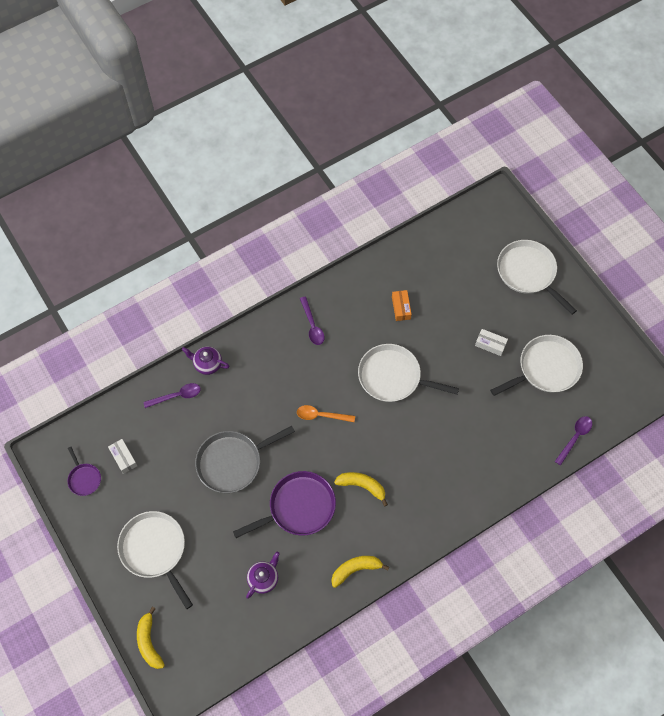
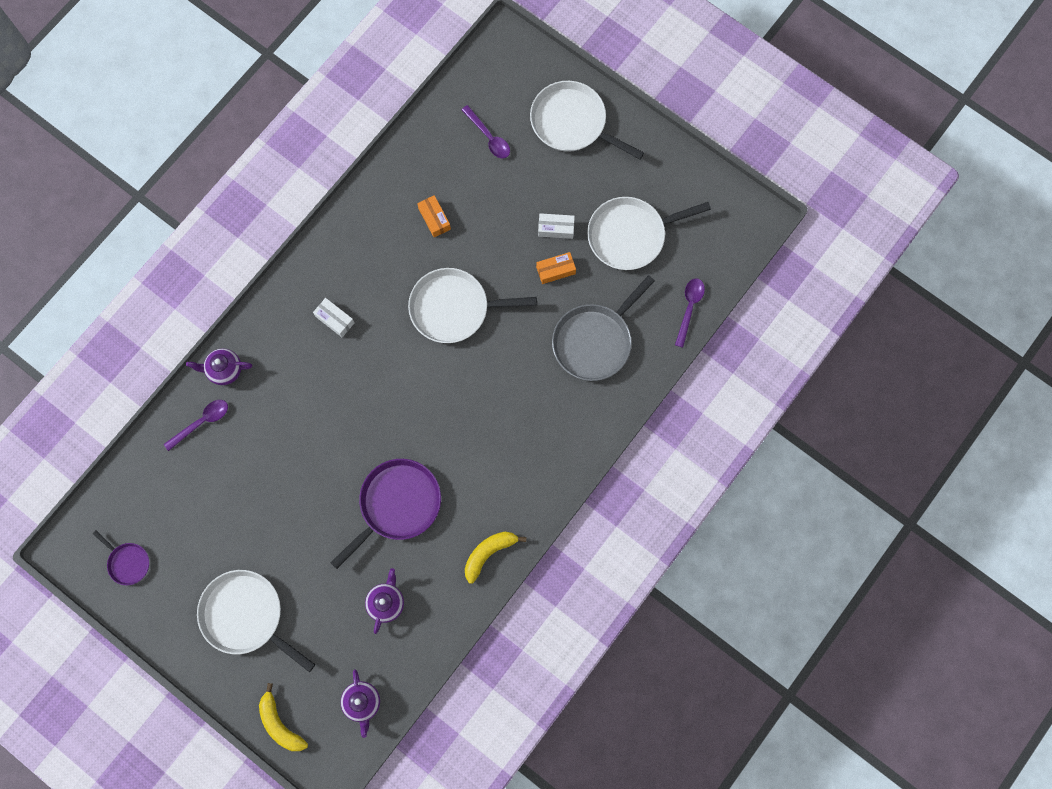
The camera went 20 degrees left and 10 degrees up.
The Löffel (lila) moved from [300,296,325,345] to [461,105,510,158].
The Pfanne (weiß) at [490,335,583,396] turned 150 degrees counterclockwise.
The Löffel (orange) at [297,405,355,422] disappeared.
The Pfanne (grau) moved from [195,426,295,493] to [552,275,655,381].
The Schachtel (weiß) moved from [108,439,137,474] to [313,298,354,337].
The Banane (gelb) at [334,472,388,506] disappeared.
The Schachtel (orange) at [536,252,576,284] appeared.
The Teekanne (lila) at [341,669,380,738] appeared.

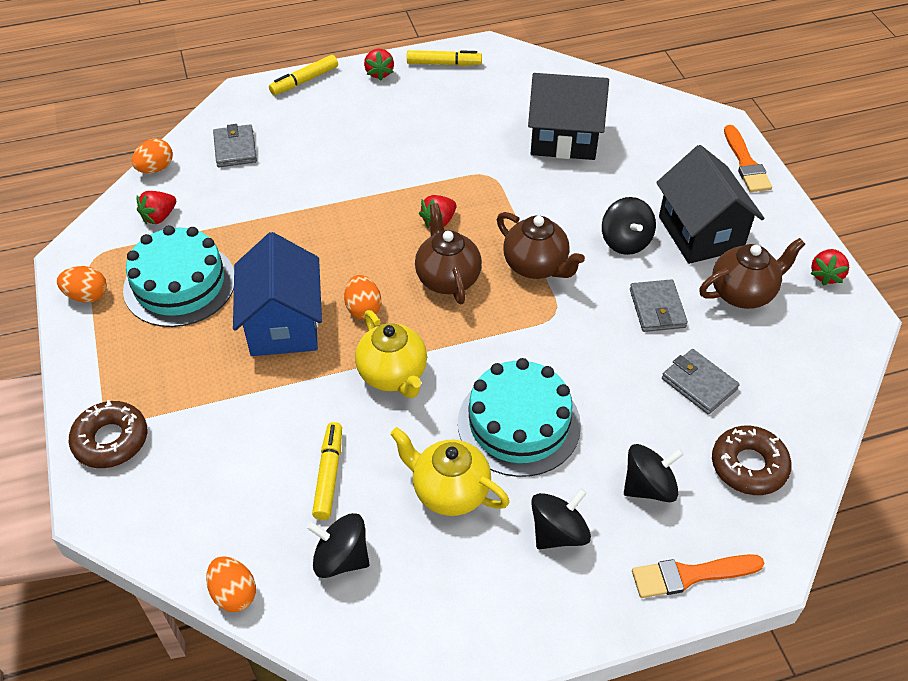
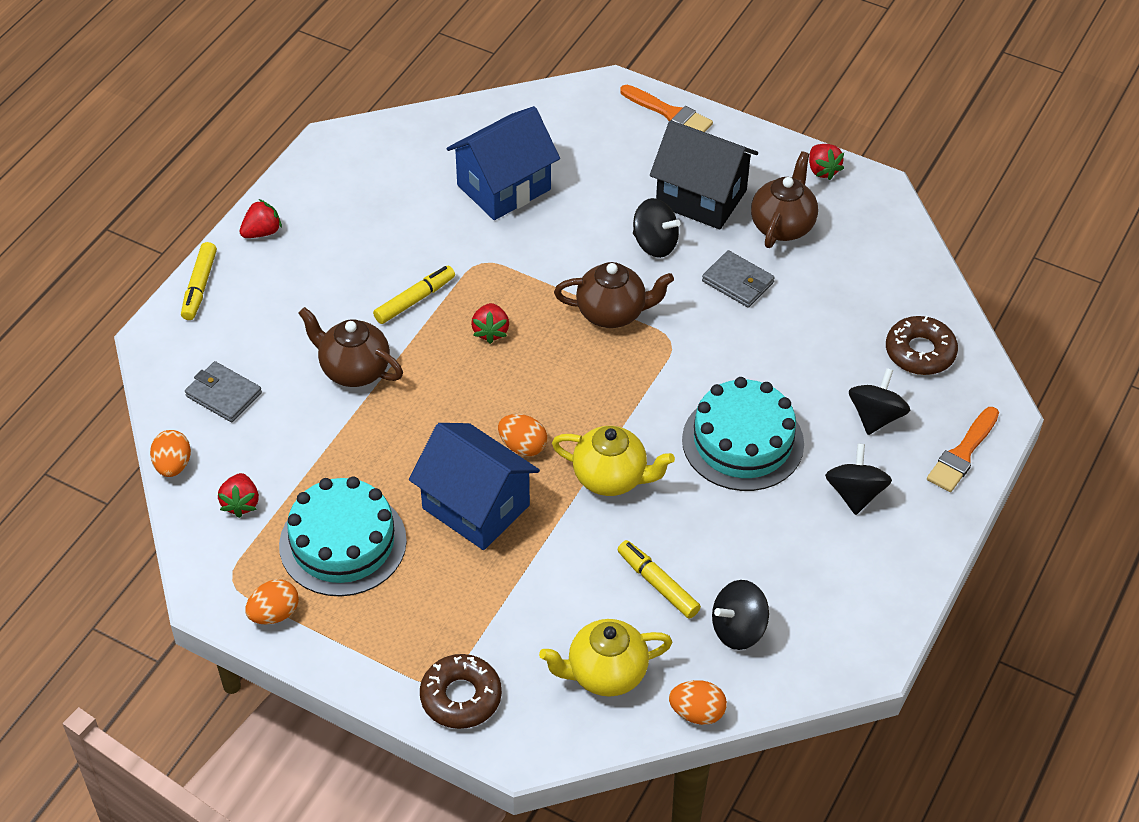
The camera went 45 degrees left and 0 degrees up.
The Erdbeere (rot) at [364,49,394,81] turned 75 degrees counterclockwise.
The Filzstift (gelb) moved from [407,50,482,66] to [373,266,455,324].
The Haus (schwarz) at [528,73,609,160] became the Haus (blau) at [447,106,560,220].
The Teekanne (braun) moved from [415,203,482,304] to [298,307,403,387].
The Geldbörse (grau) at [662,349,740,414] disappeared.
The Teekanne (gelb) moved from [390,427,510,516] to [539,619,672,697].

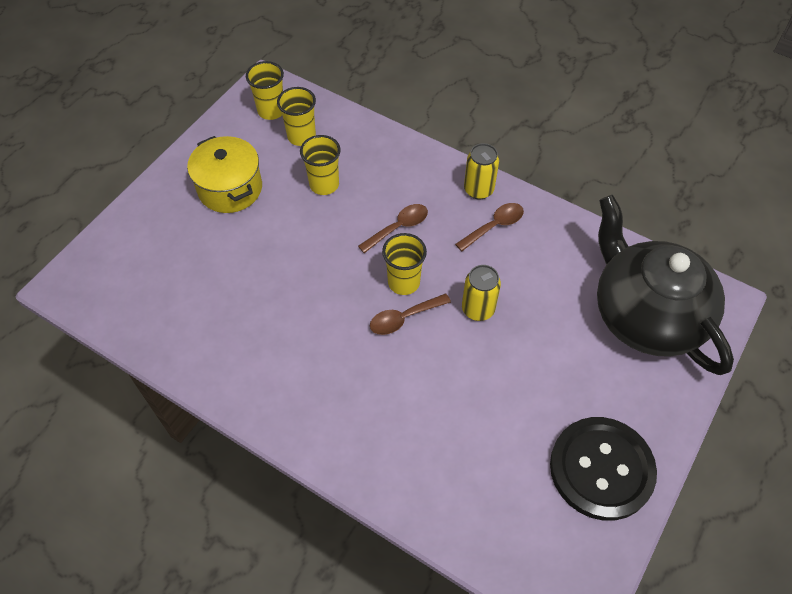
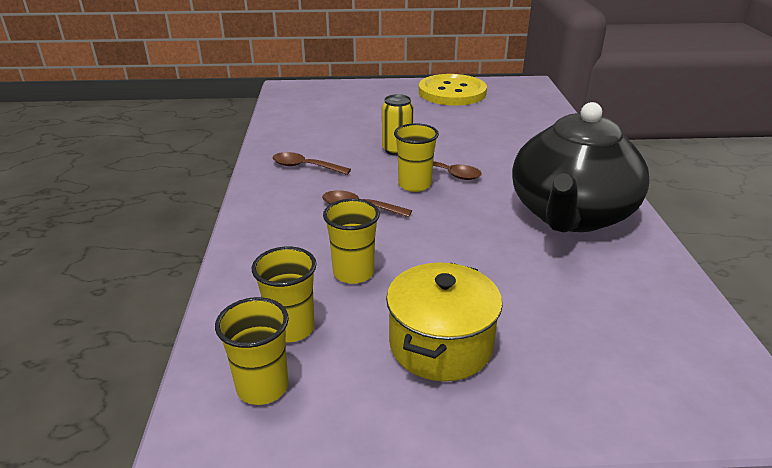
The camera went 125 degrees left and 25 degrees down.
The Dose (gelb) at [464,143,499,199] disappeared.
The Teekanne (schwarz) moved from [597,195,734,375] to [512,102,649,232].
The Knopf (schwarz) at [550,417,657,521] became the Knopf (gelb) at [419,74,487,105].

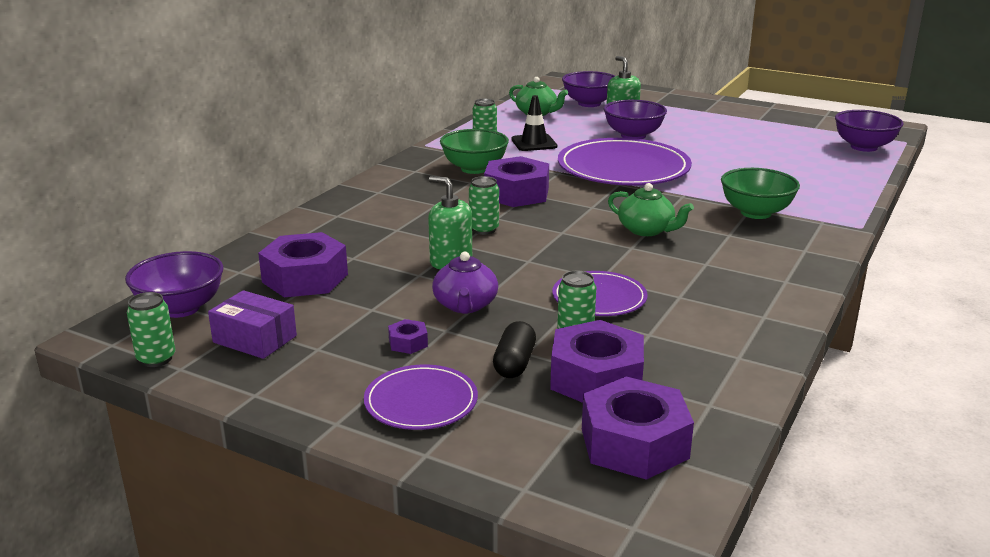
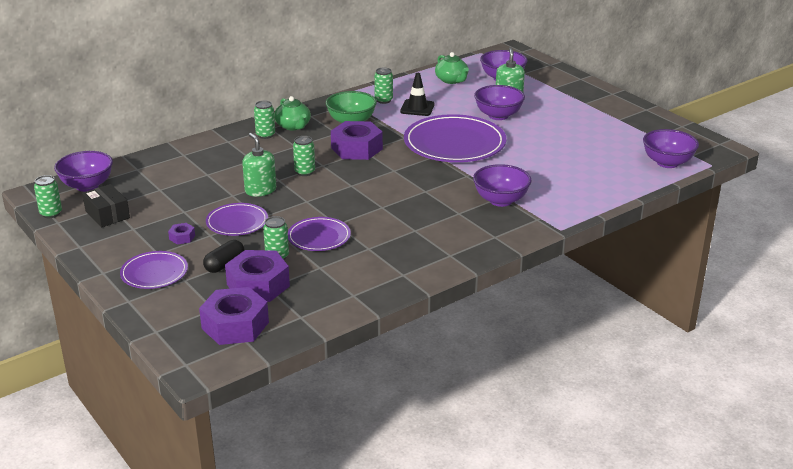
The camera went 25 degrees right and 5 degrees up.
The Schüssel (grün) at [721,168,800,219] became the Schüssel (lila) at [473,164,531,207].
The Teekanne (grün) moved from [608,183,694,236] to [274,96,311,130].
The Sechskantmutter (lila) at [258,232,348,297] disappeared.
The Teekanne (lila) at [432,252,498,314] was replaced by the Teller (lila) at [206,203,268,236].
The Schachtel (lila) at [208,290,297,359] became the Schachtel (schwarz) at [82,184,130,227].
The Dose (grün) at [254,101,275,139] appeared.

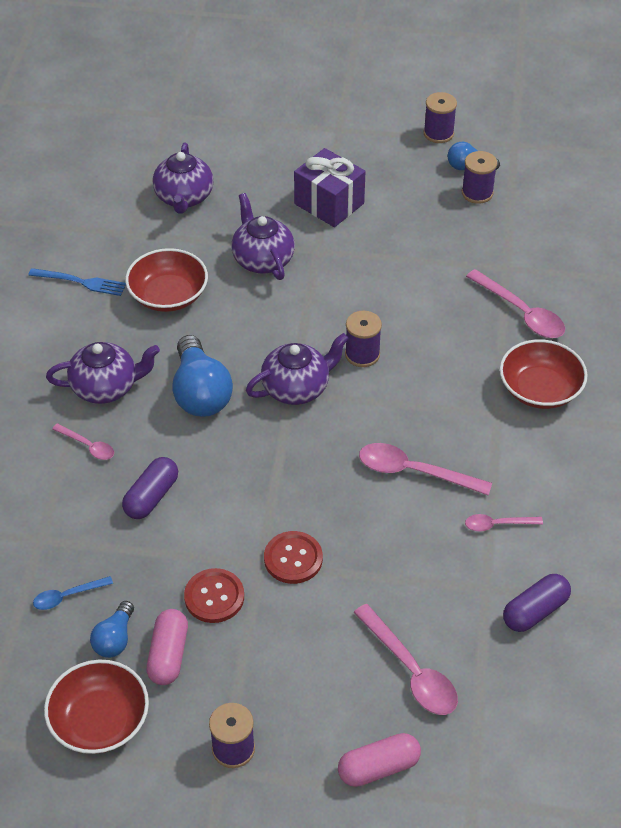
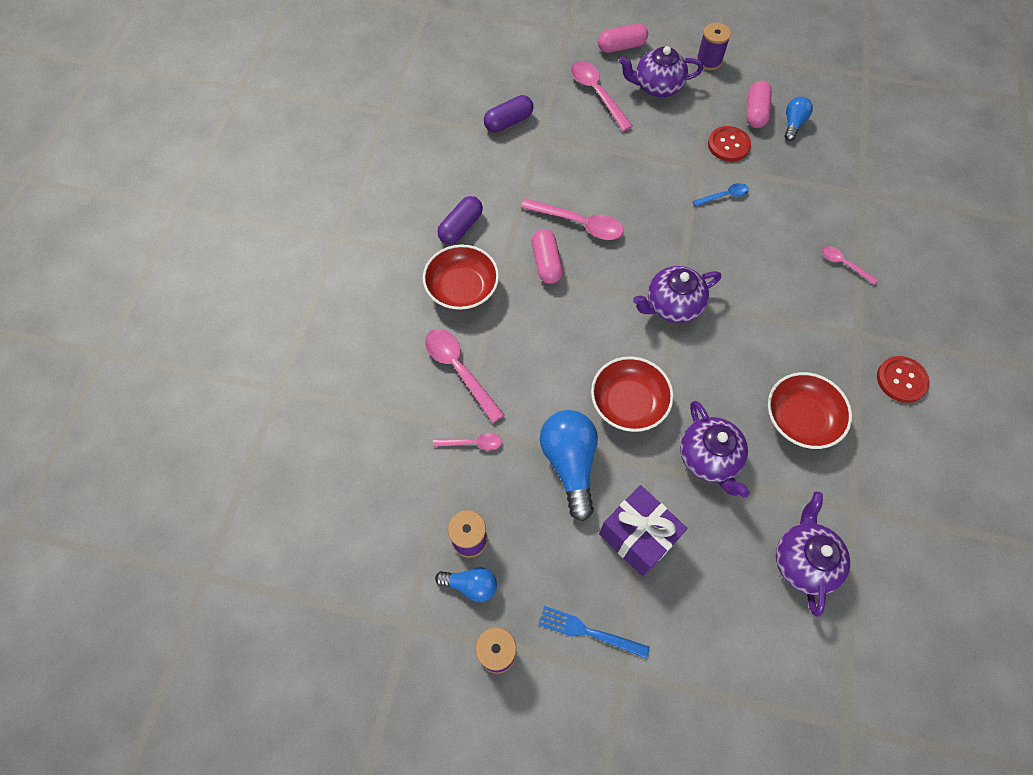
The camera went 175 degrees left and 15 degrees up.
The Gabel (blau) moved from [28,268,126,296] to [538,606,650,659].
The Garnrolle (lila) at [345,311,382,367] disappeared.
The Glühbirne (blau) moved from [172,335,233,417] to [540,410,598,521].
The Teekanne (lila) moved from [46,342,160,404] to [619,46,703,97].
The Kapsel (lila) moved from [122,457,178,519] to [437,196,483,244].
The Löffel (rosa) moved from [465,514,543,531] to [433,433,502,451].
The Knopf (rot) moved from [264,531,323,584] to [877,356,930,403].
The Löffel (blau) moved from [33,576,113,610] to [693,183,749,207].
The Schüssel (rot) moved from [44,659,149,754] to [591,356,674,432].
The Kapsel (rosa) at [531,229,563,284] appeared.

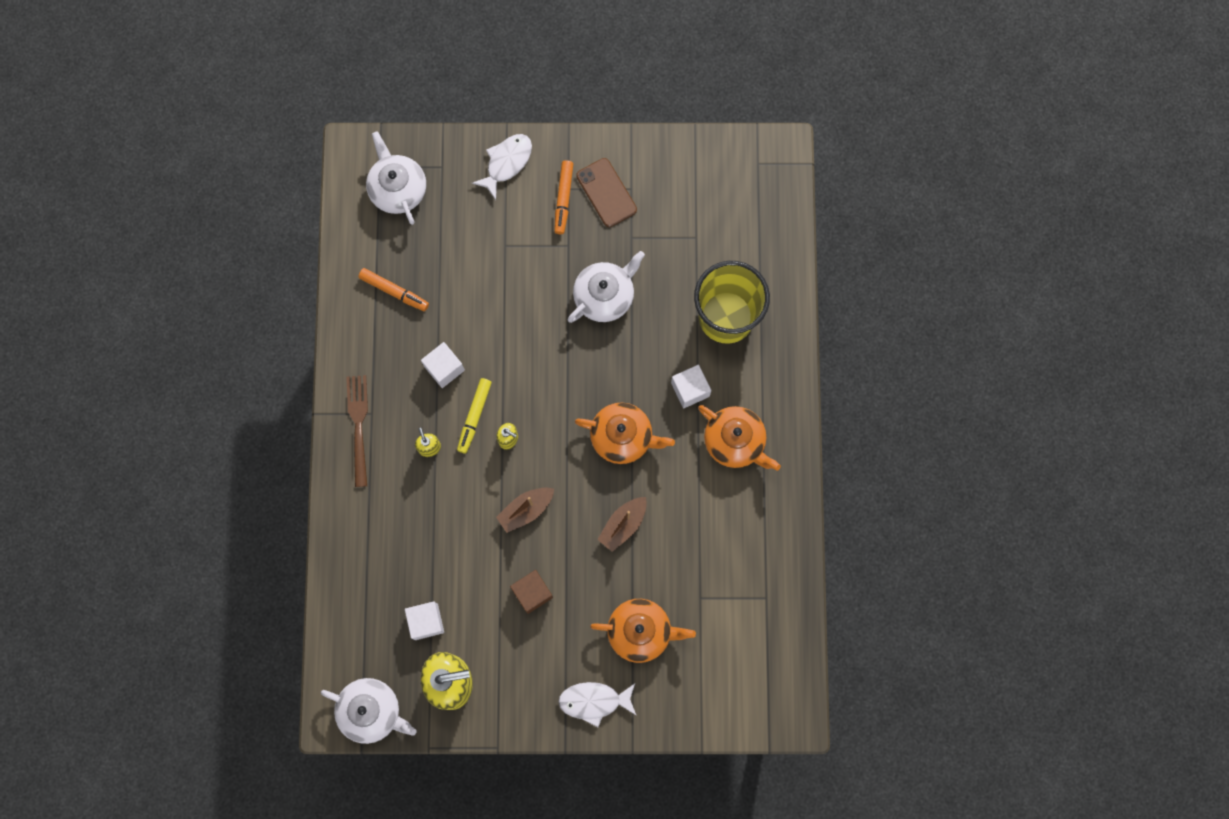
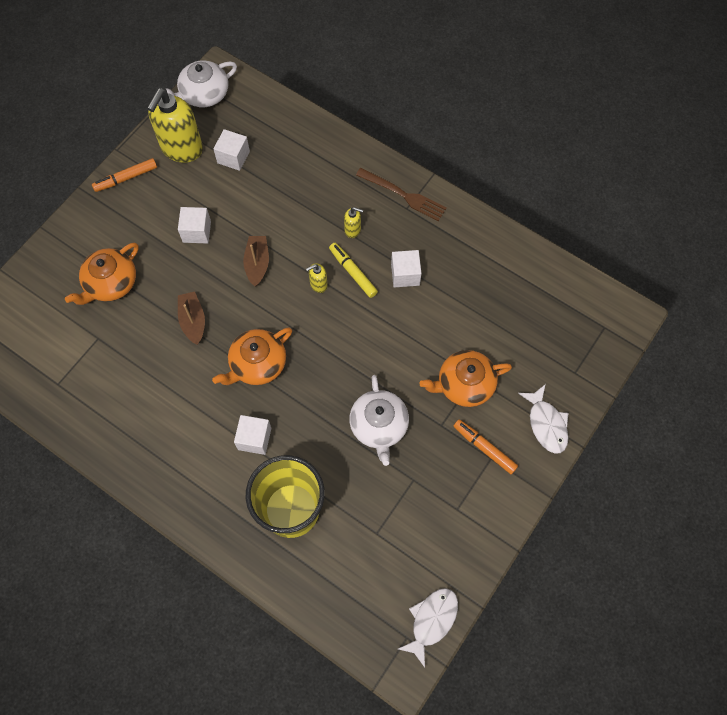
The camera went 125 degrees right and 10 degrees down.
The Teekanne (weiß) at [366,131,426,225] disappeared.
The Handy (braun) at [576,158,637,227] disappeared.
The Filzstift (orange) moved from [358,268,429,311] to [92,158,157,192].
The Teekanne (orange) moved from [698,405,781,471] to [419,350,512,407].
The Kubus (braun) at [510,570,553,614] became the Kubus (weiß) at [178,207,211,244].
The Fisch (weiß) moved from [559,682,637,727] to [398,588,458,668].

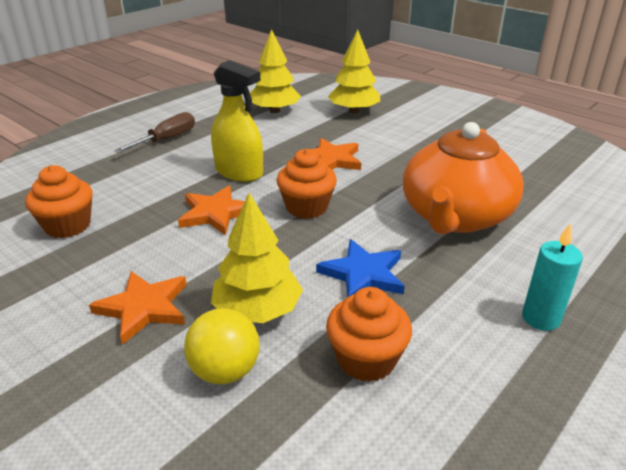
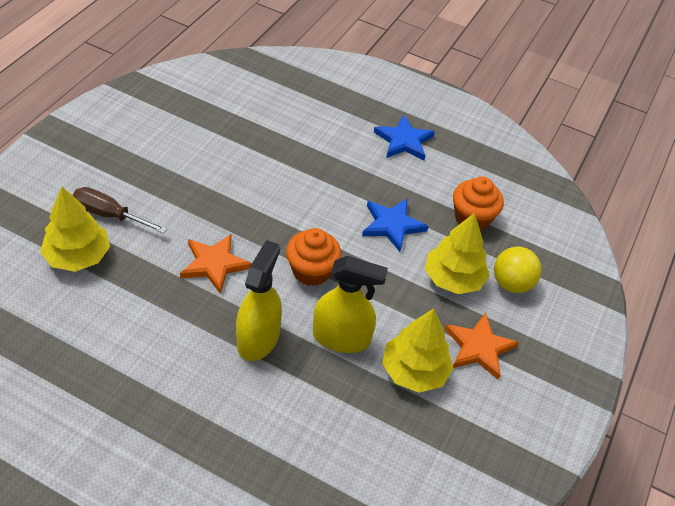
The camera went 110 degrees left and 15 degrees up.
The Baum (gelb) moved from [250,29,301,113] to [382,308,454,393].
The Schraubenzieher (braun) moved from [114,112,195,153] to [73,187,167,233].
The Teekanne (orange) at [403,122,524,234] disappeared.
The Muffin (orange) at [25,165,93,238] disappeared.
The Stern (orange) at [178,186,245,235] was replaced by the Sprühflasche (gelb) at [313,256,388,353].
The Kerze (türkis) at [522,223,583,331] was replaced by the Stern (blau) at [374,115,435,160].

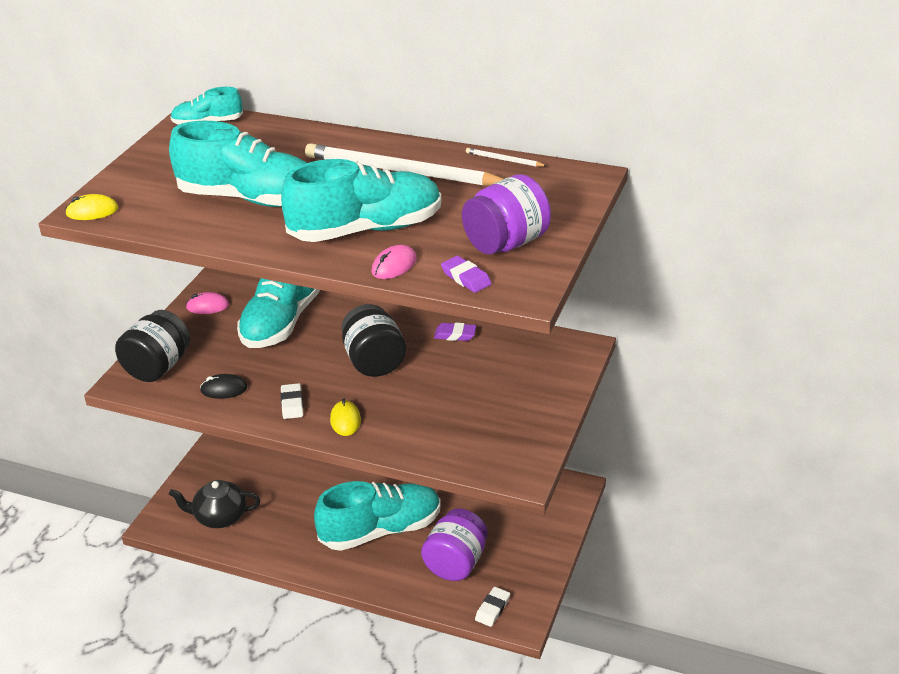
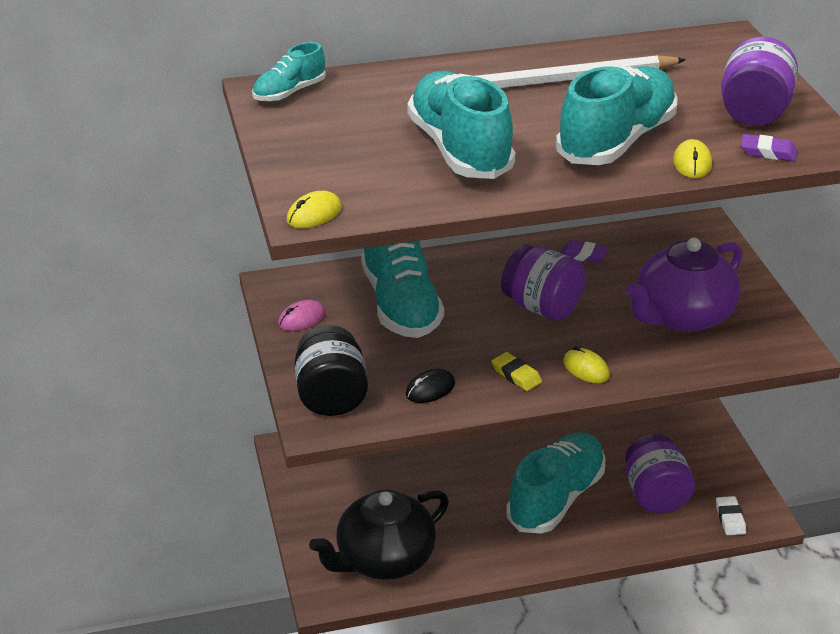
The camera went 35 degrees left and 0 degrees up.
The Schuh (türkis) at [169,121,307,207] turned 90 degrees counterclockwise.
The Bleistift (weiß) at [466,148,547,167] disappeared.
The Computermaus (rosa) at [371,245,417,279] became the Computermaus (gelb) at [673,139,712,178].
The Einmachglas (schwarz) at [341,304,406,377] became the Einmachglas (lila) at [501,244,586,321].
The Radiergummi (lila) at [434,323,476,341] turned 45 degrees clockwise.
The Radiergummi (weiß) at [280,383,303,419] became the Radiergummi (gelb) at [492,352,542,391].
The Teekanne (schwarz) at [169,480,260,528] changed to 1.51 times the size.
The Teekanne (lila) at [626,238,742,332] appeared.

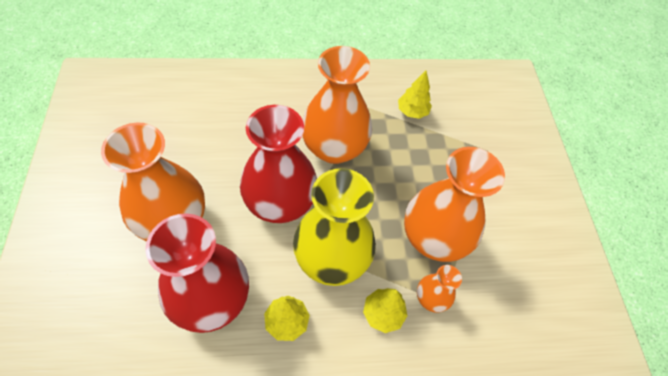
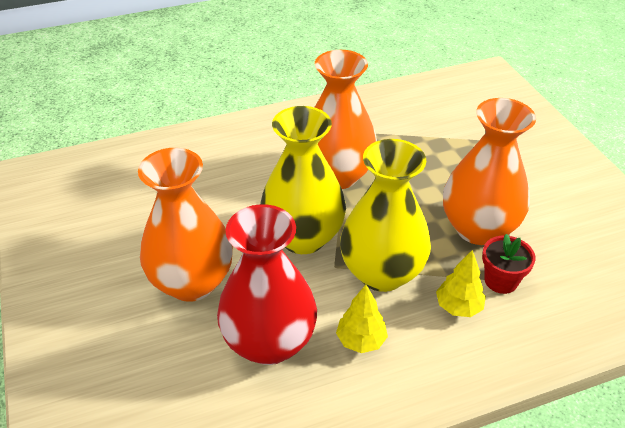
The camera went 10 degrees left and 15 degrees down.
The Baum (gelb) at [398,71,432,119] disappeared.
The Vase (rot) at [240,105,317,223] became the Vase (gelb) at [260,106,346,254].
The Vase (orange) at [417,265,462,313] was replaced by the Blumentopf (rot) at [482,234,536,294].

